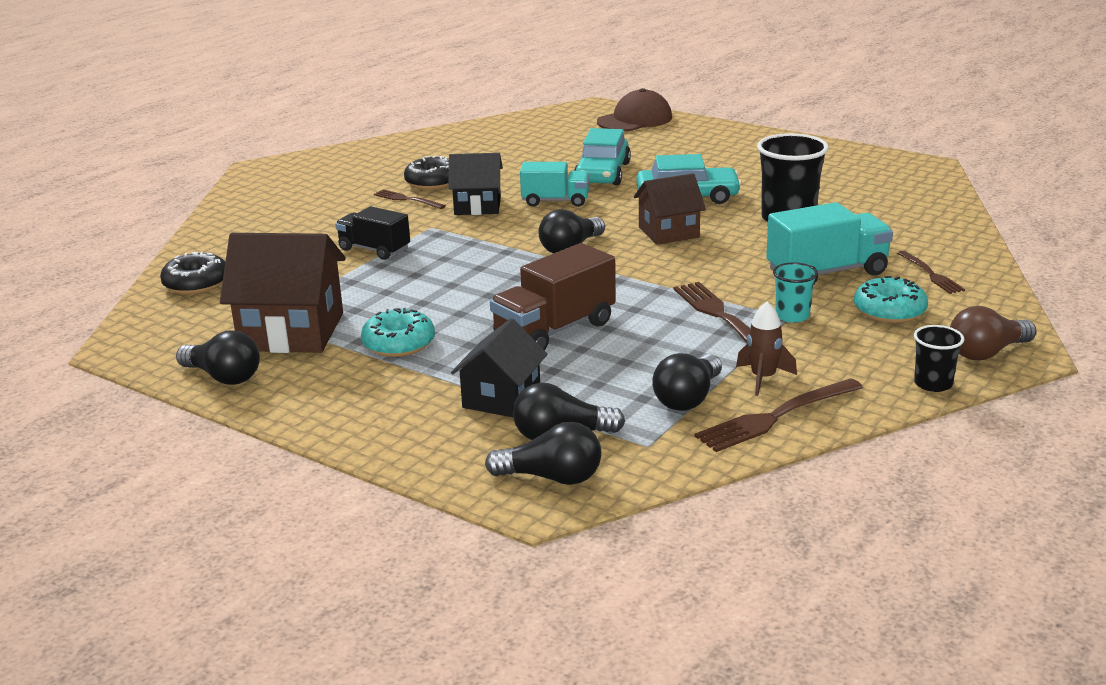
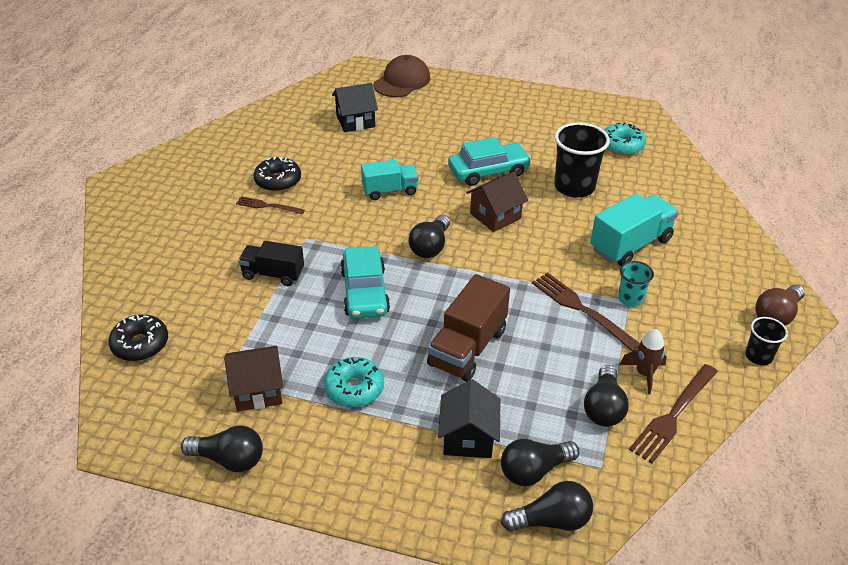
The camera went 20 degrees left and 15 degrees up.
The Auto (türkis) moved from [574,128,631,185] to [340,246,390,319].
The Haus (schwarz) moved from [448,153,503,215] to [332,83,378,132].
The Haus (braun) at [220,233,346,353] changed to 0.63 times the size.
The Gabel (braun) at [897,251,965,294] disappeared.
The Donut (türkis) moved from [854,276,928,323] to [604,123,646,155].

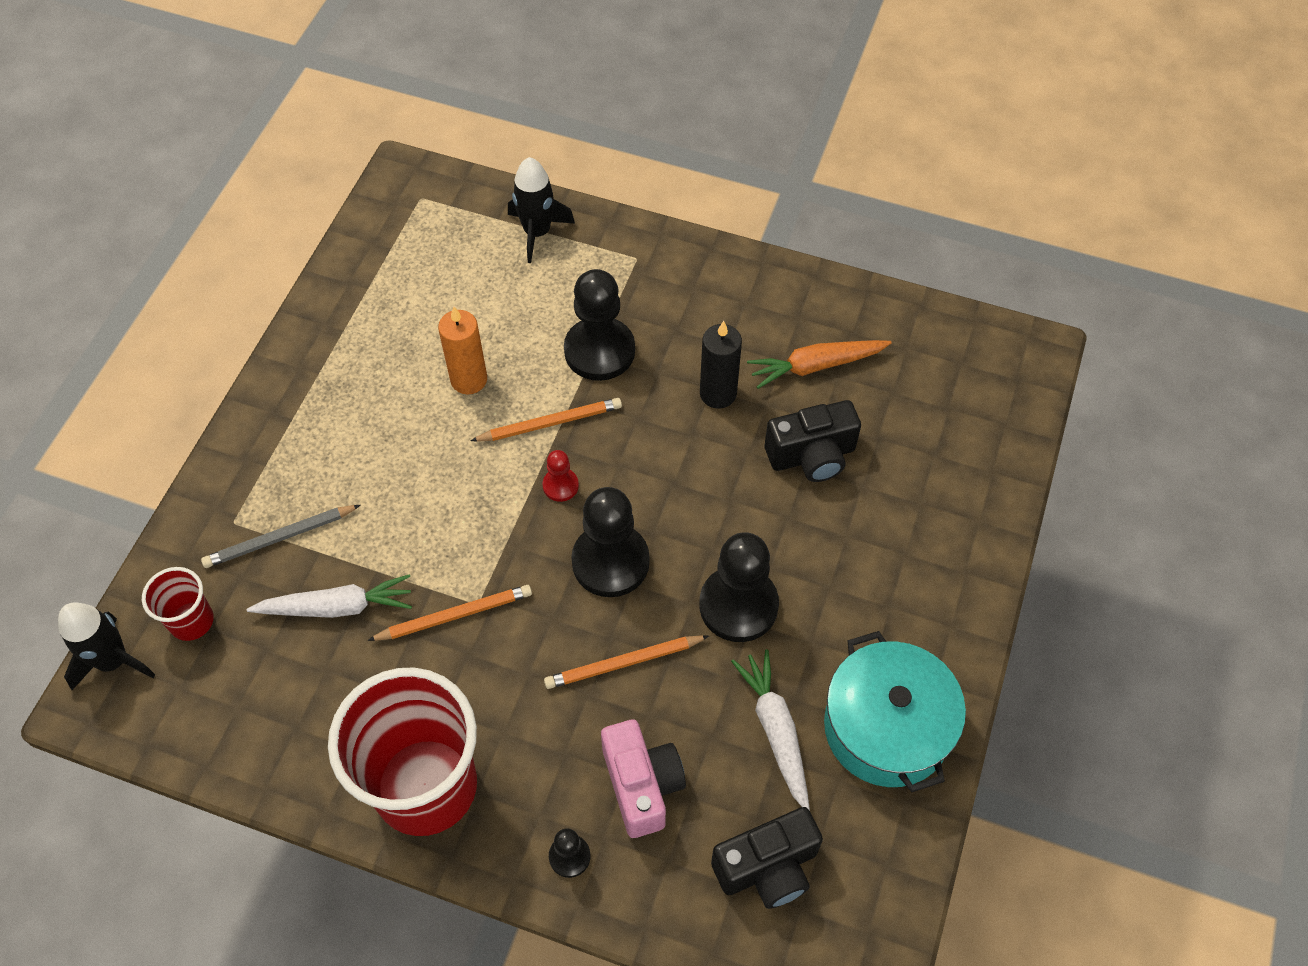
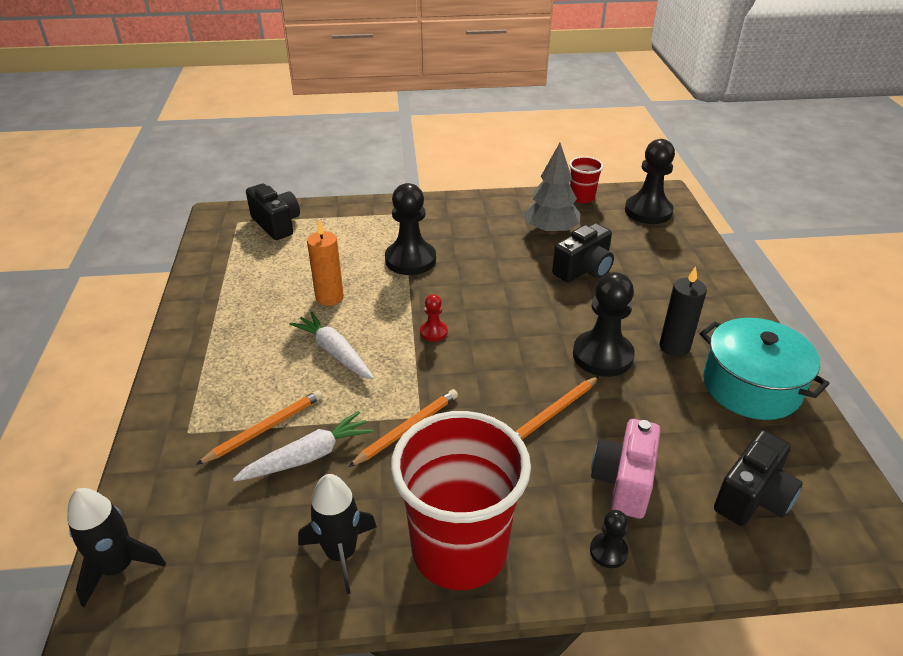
The camera went 25 degrees left and 20 degrees down.
The Rakete (schwarz) moved from [508,157,575,263] to [298,474,377,594].
The Kerze (schwarz) moved from [700,321,742,409] to [659,266,707,357].
The Karotte (orange) at [747,340,892,389] was replaced by the Baum (grau) at [523,143,580,235].
The Bleistift (orange) moved from [470,398,622,442] to [196,390,323,465].
The Bauer (schwarz) moved from [571,487,650,597] to [625,139,675,224].
The Bleistift (grau) at [201,505,361,568] disappeared.
The Becher (rot) moved from [142,567,214,641] to [569,156,604,203].
The Karotte (weiß) moved from [731,649,810,811] to [289,312,374,380].
The Kamera (rosa) at [601,719,686,838] turned 120 degrees counterclockwise.
The Kamera (schwarz) at [246,184,300,240] appeared.

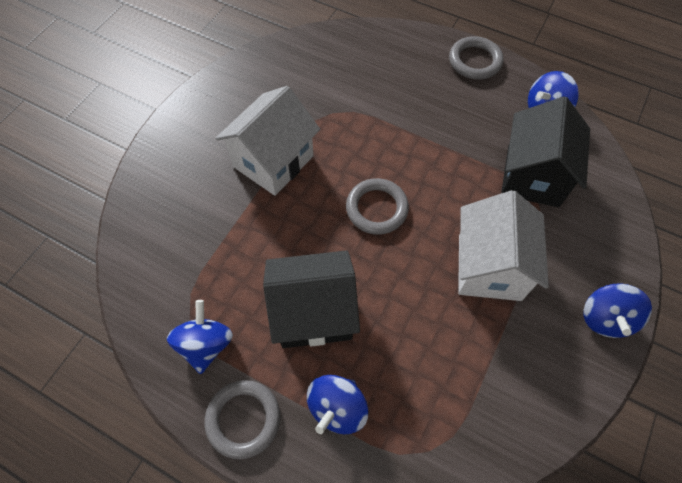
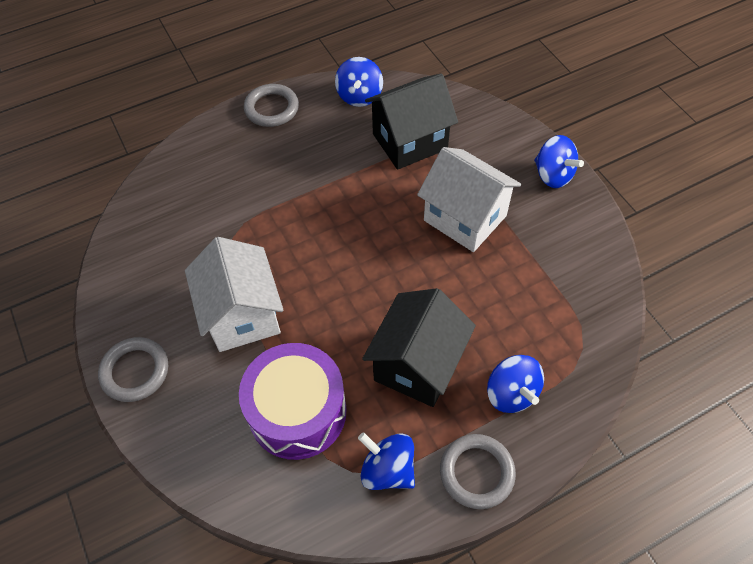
The camera went 55 degrees left and 5 degrees down.
The Haus (schwarz) at [501,96,590,207] turned 75 degrees counterclockwise.
The Ring (grau) moved from [346,178,409,235] to [98,337,168,402].
The Trommel (lila) at [239,343,347,460] appeared.

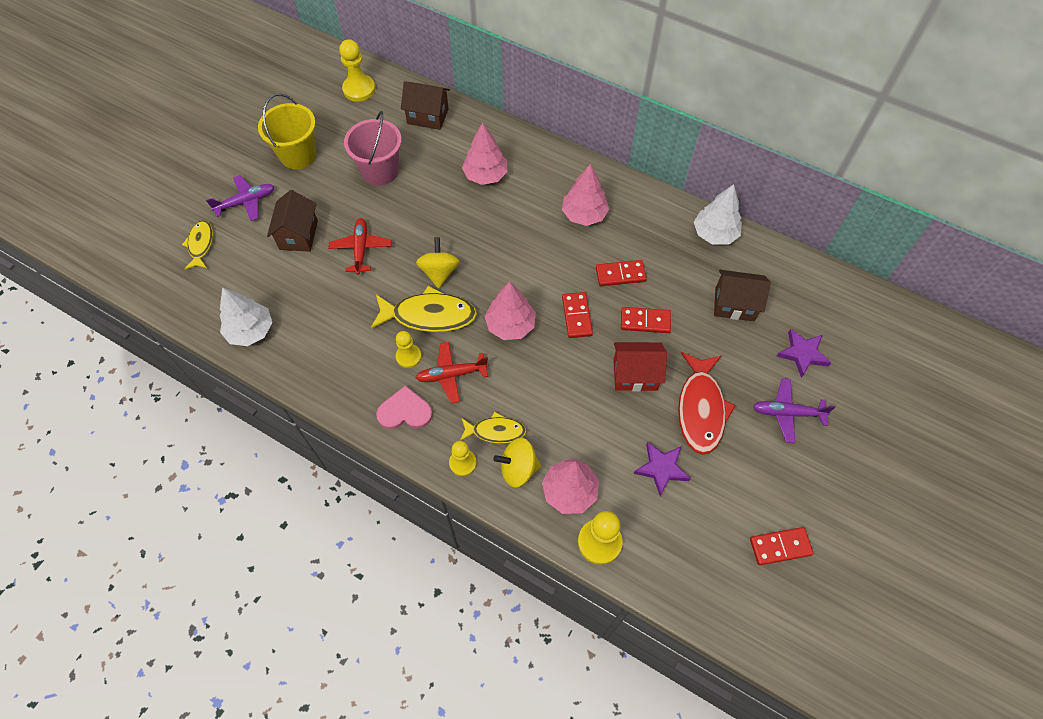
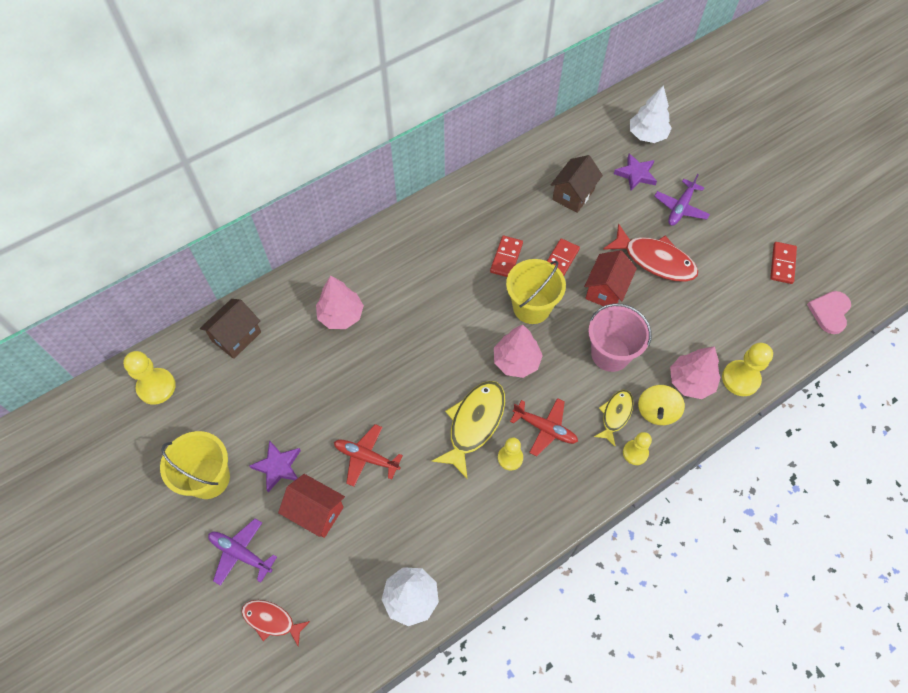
The camera went 65 degrees left and 0 degrees up.
The Eimer (rosa) moved from [344,111,402,186] to [588,303,651,372].
The Baum (rosa) at [562,164,609,226] disappeared.
The Flugzeug (lila) at [206,175,275,221] turned 60 degrees counterclockwise.
The Baum (weiß) moved from [694,184,742,245] to [630,85,672,143].
The Haus (braun) at [267,190,318,252] became the Haus (rot) at [278,474,345,538].
The Fisch (gelb) at [182,220,213,269] became the Fisch (rot) at [241,600,310,646].
The Kreisel (gelb) at [416,237,460,289] disappeared.
The Dominostein (rot) at [562,292,593,338] was replaced by the Eimer (gelb) at [506,259,566,324].
The Flugzeug (rot) at [416,342,489,404] turned 75 degrees counterclockwise.
The Herz (rosa) moved from [376,385,433,429] to [807,291,851,334].
The Stern (lila) moved from [634,442,691,496] to [249,440,301,492].

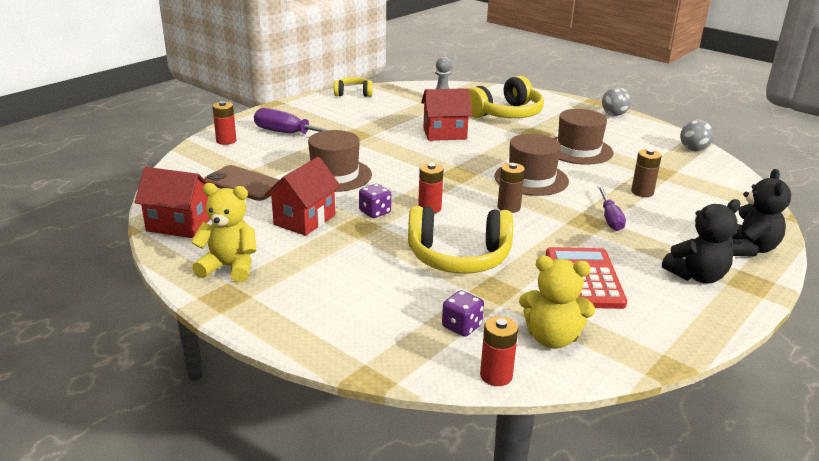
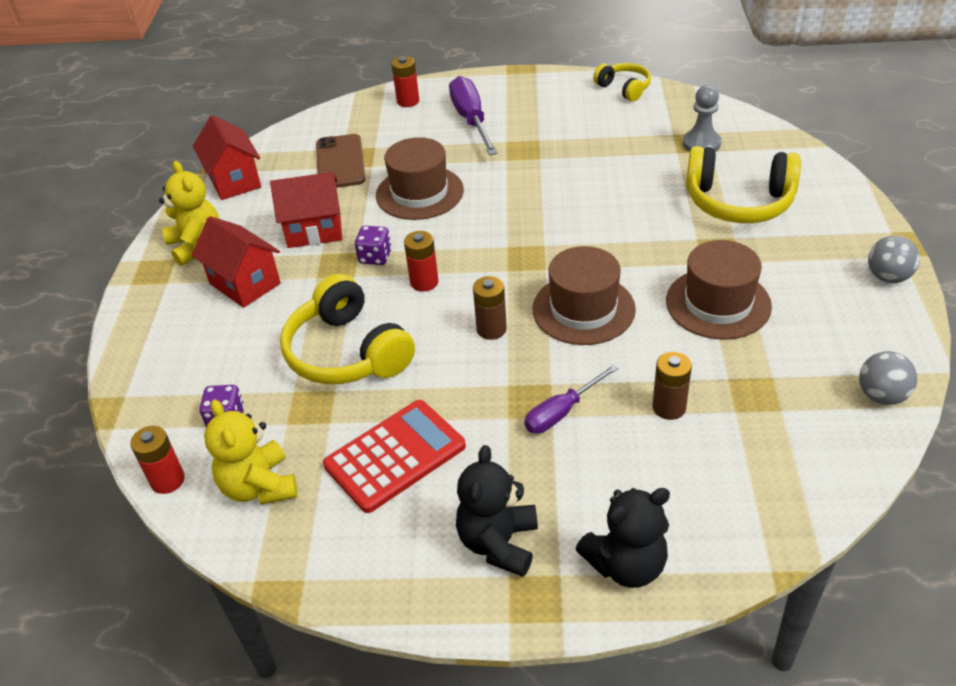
The camera went 55 degrees right and 15 degrees up.
The Haus (rot) moved from [421,88,472,141] to [192,216,281,308].
The Teddybär (schwarz) at [662,199,741,284] turned 75 degrees clockwise.

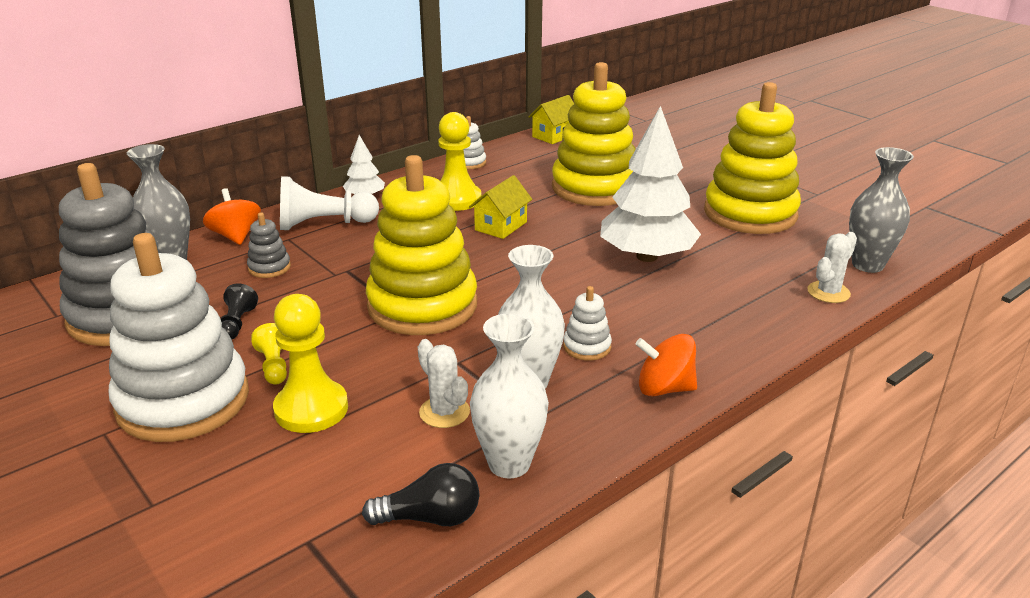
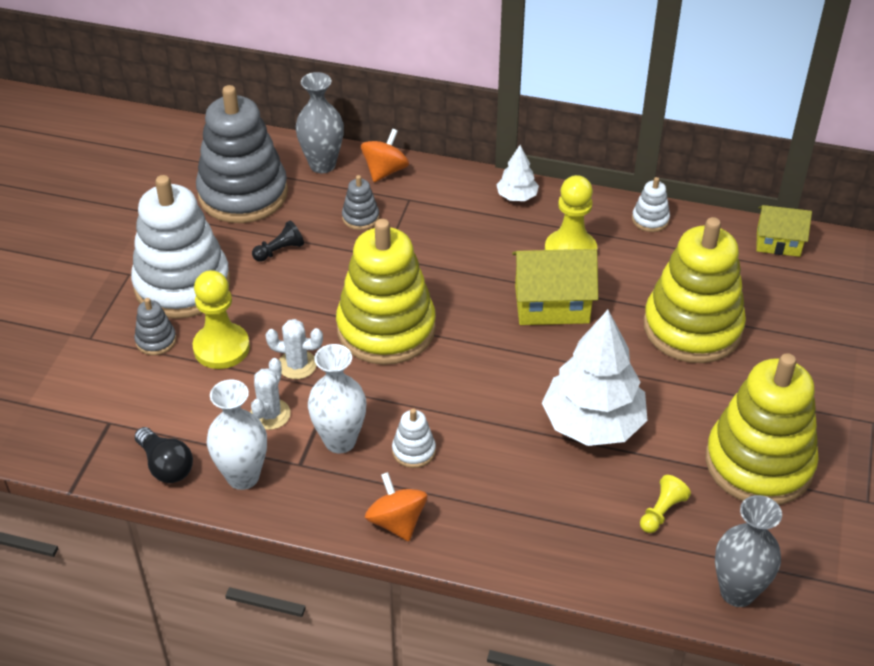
The camera went 55 degrees right and 15 degrees up.
The Haus (gelb) at [469,175,532,239] changed to 1.55 times the size.
The Bauer (weiß) at [280,176,379,230] disappeared.
The Kaktus (weiß) moved from [807,232,857,303] to [266,319,323,379].
The Bauer (gelb) moved from [251,323,287,385] to [640,475,691,533].
The Stapelspielzeug (grau) at [134,298,177,355] appeared.

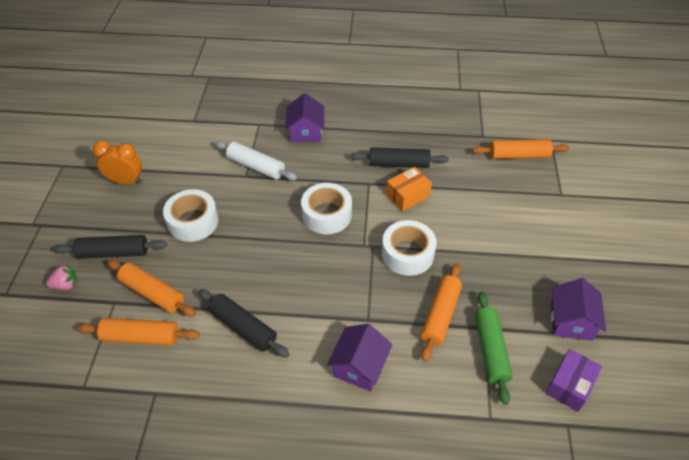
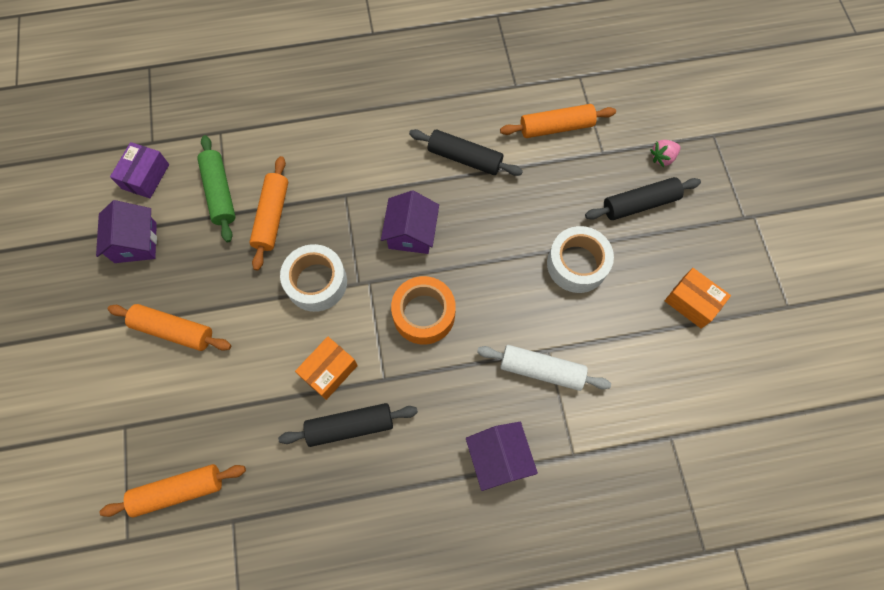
The camera went 165 degrees right and 20 degrees up.
The Wecker (orange) at [93,140,142,184] was replaced by the Schachtel (orange) at [665,268,731,329].
The Klebeband (weiß) at [301,183,352,234] became the Klebeband (orange) at [391,276,456,344].
The Nudelholz (orange) moved from [107,260,196,317] to [108,304,231,351].
The Haus (lila) moved from [327,324,392,391] to [381,190,439,254].

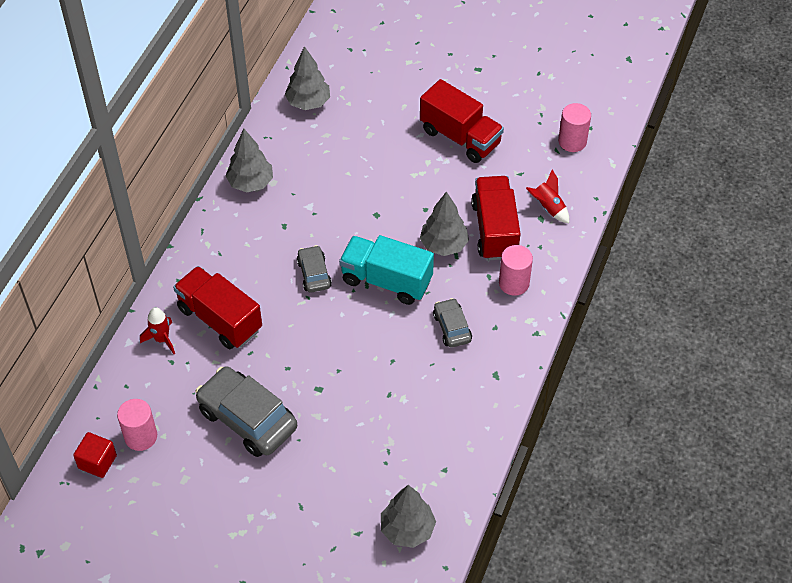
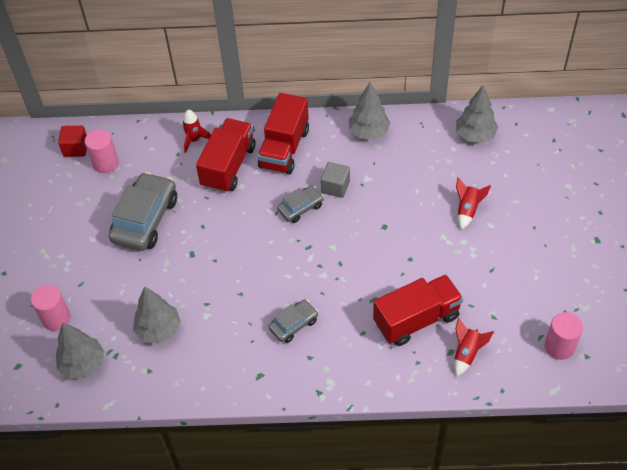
The camera went 70 degrees right and 0 degrees up.
The Lastwagen (rot) moved from [420,79,504,163] to [258,93,309,174].
The Baum (grau) moved from [420,192,469,256] to [133,286,181,344].
The Lastwagen (türkis) at [339,235,434,305] disappeared.
The Vollzylinder (rosa) moved from [499,245,533,296] to [31,285,71,331].
The Kubus (grau) at [321,162,350,198] appeared.
The Rakete (rot) at [456,177,491,230] appeared.

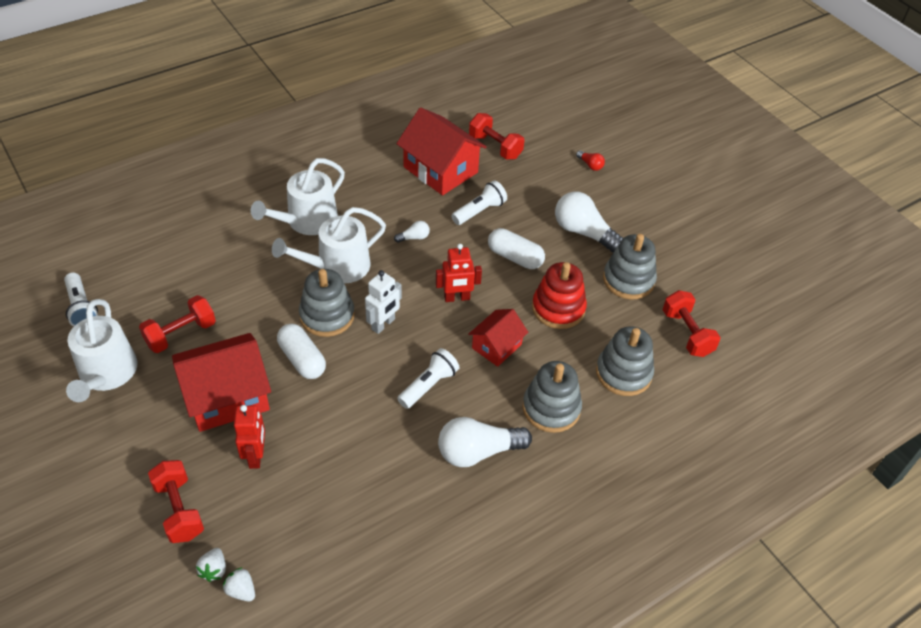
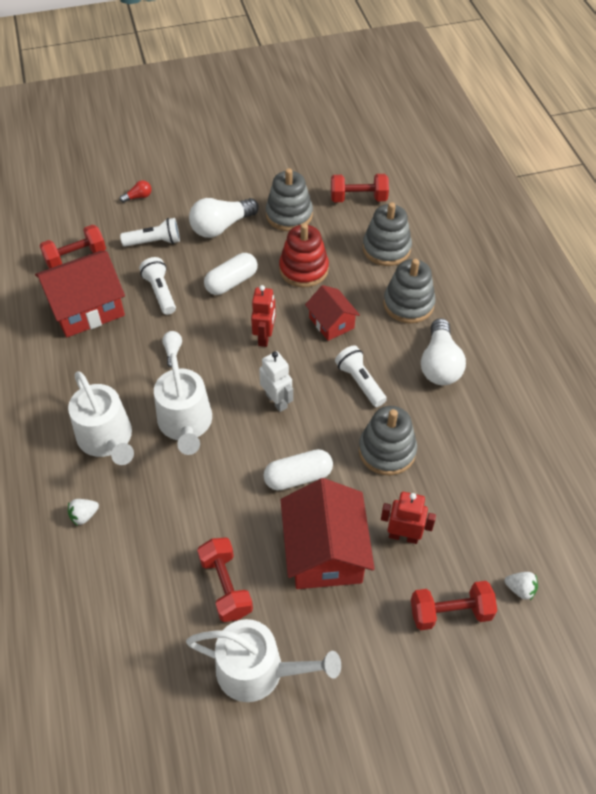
The camera went 70 degrees left and 5 degrees up.
The Stapelspielzeug (grau) moved from [299,269,355,337] to [359,406,417,475].
The Taschenlampe (weiß) moved from [64,272,98,327] to [120,218,180,247].
The Erdbeere (weiß) moved from [223,567,255,602] to [68,499,99,526].

